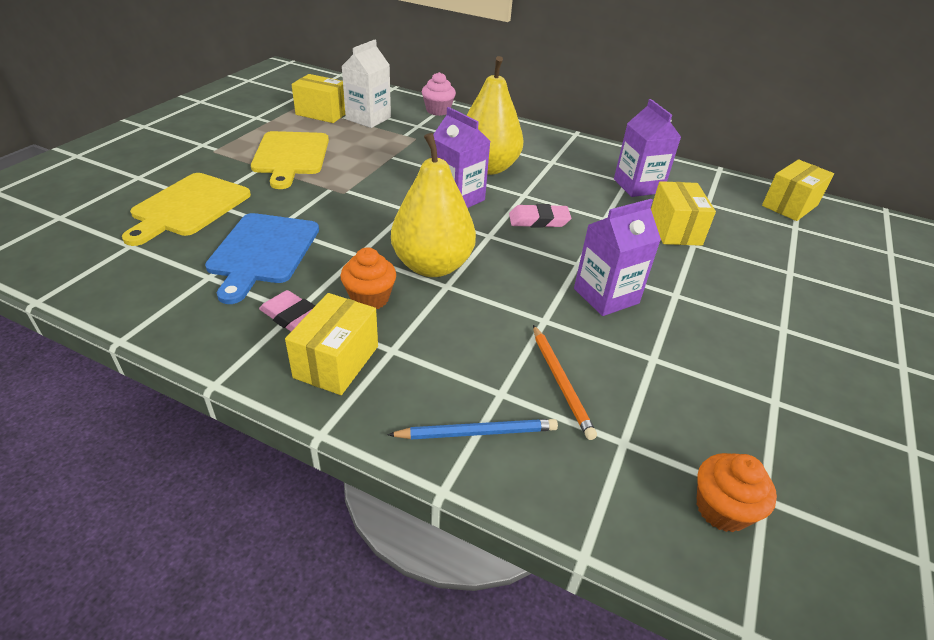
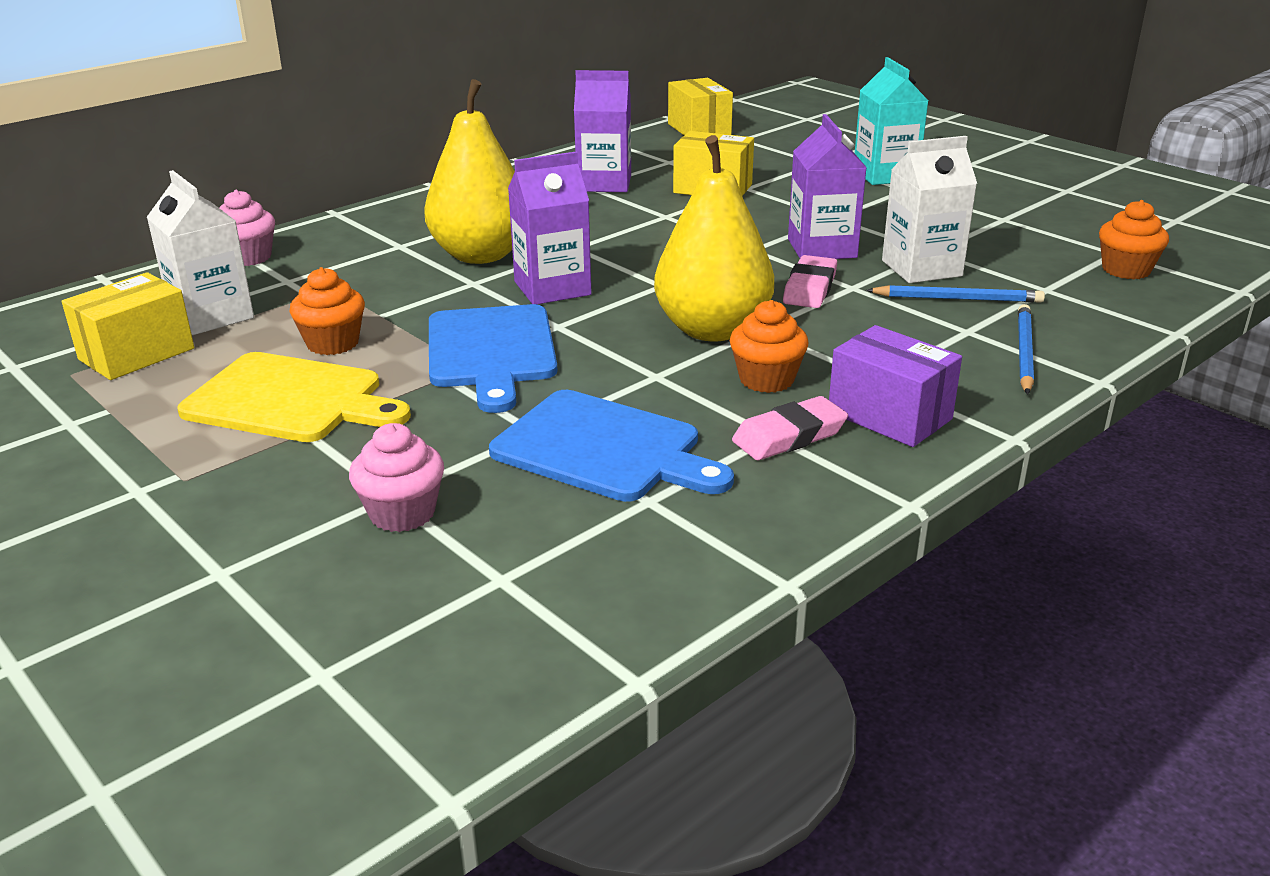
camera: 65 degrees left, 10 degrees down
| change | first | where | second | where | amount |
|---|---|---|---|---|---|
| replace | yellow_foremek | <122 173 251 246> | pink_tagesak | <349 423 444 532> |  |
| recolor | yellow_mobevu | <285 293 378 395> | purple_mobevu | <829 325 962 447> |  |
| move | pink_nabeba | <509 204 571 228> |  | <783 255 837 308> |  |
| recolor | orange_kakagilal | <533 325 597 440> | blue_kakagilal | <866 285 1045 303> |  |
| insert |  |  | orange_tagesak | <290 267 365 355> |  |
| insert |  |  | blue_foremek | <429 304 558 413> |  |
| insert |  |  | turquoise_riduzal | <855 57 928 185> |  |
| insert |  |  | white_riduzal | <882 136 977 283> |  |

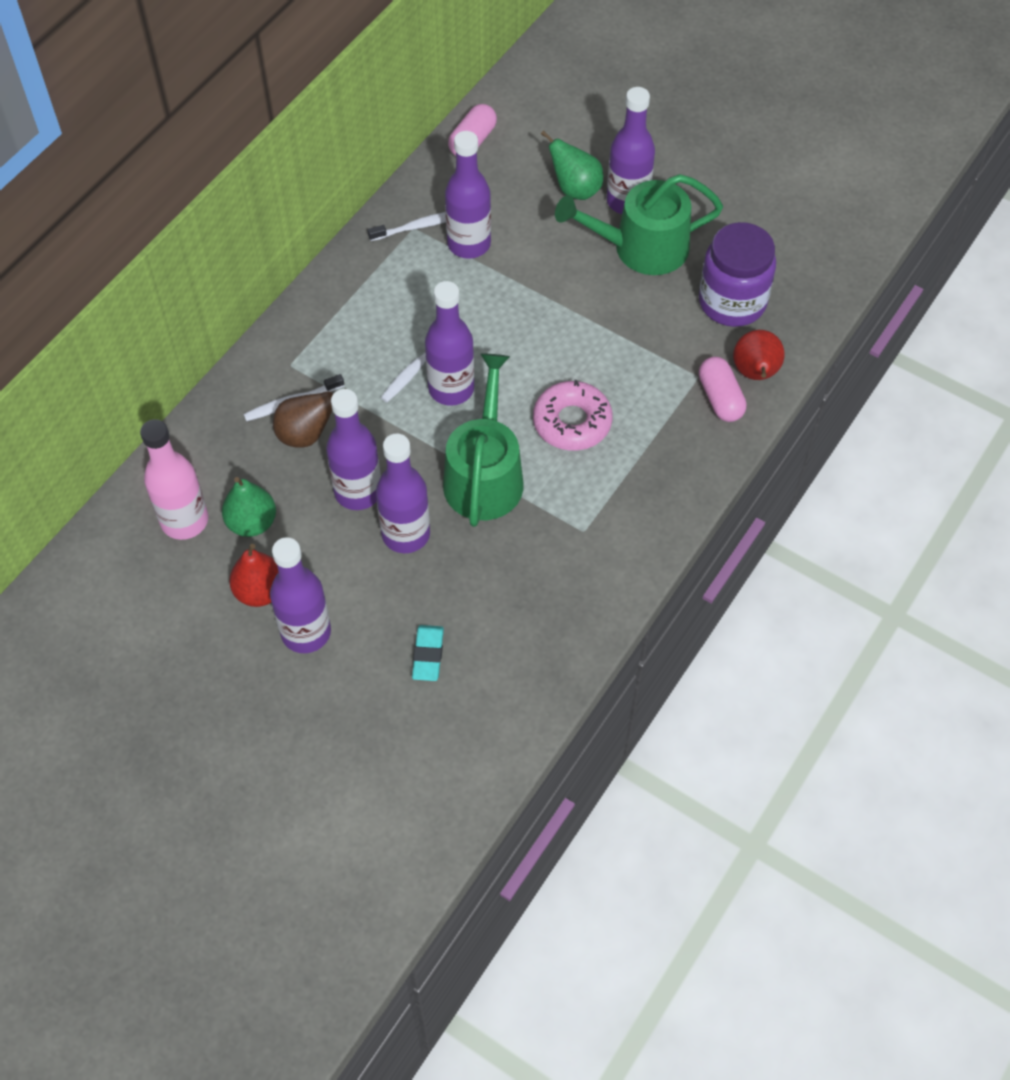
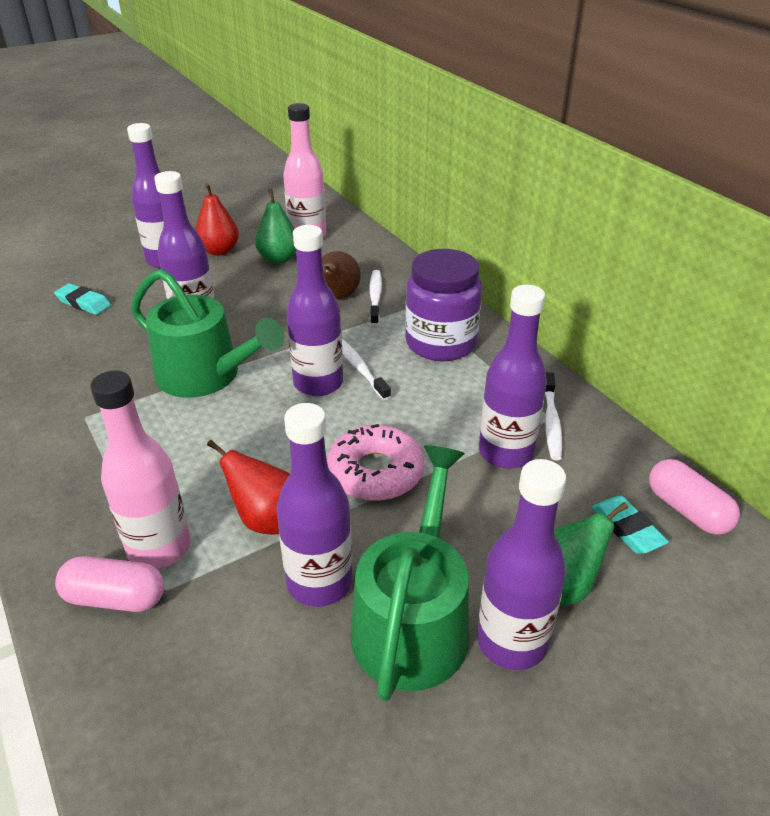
camera: 115 degrees right, 20 degrees down
| change | first | where | second | where | amount |
|---|---|---|---|---|---|
| move | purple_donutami | <326 389 381 510> |  | <277 403 353 607> |  |
| move | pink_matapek | <533 380 613 451> |  | <327 424 424 501> |  |
| move | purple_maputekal | <699 222 776 327> |  | <405 249 482 361> |  |
| move | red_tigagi | <733 330 785 380> |  | <207 440 290 535> |  |
| insert |  |  | pink_donutami | <90 370 191 569> |  |
| insert |  |  | turquoise_nabeba | <592 496 669 554> |  |

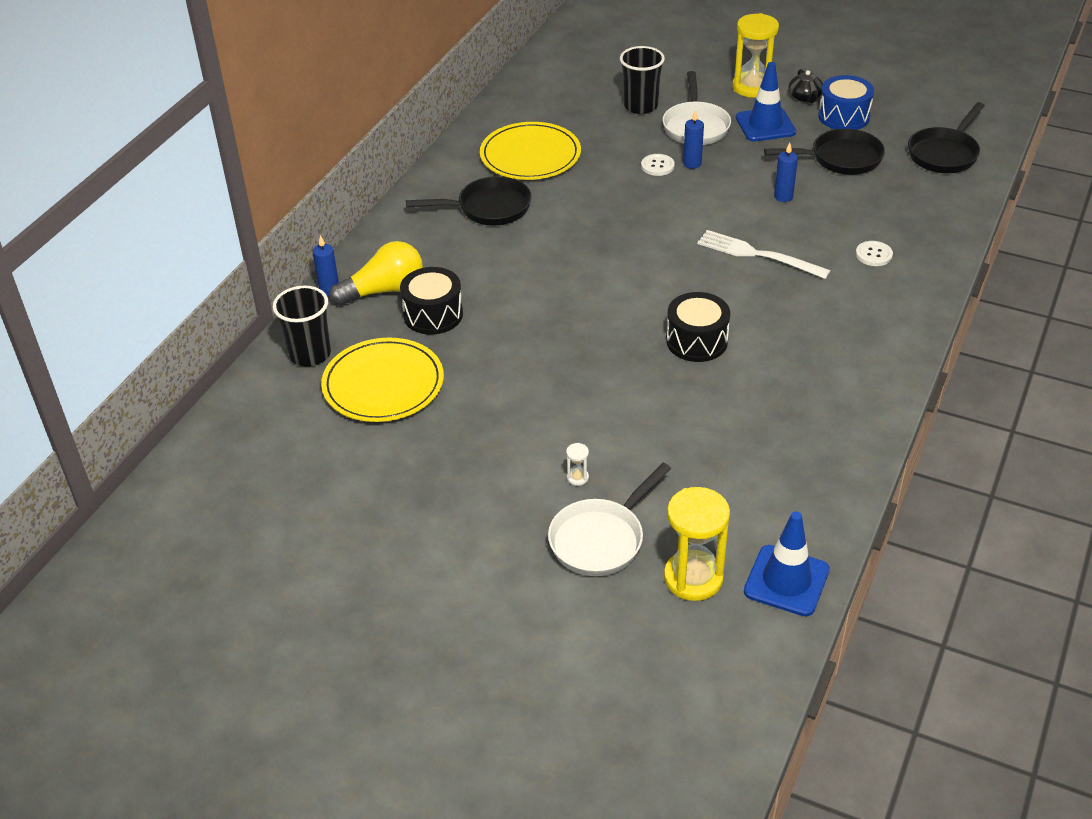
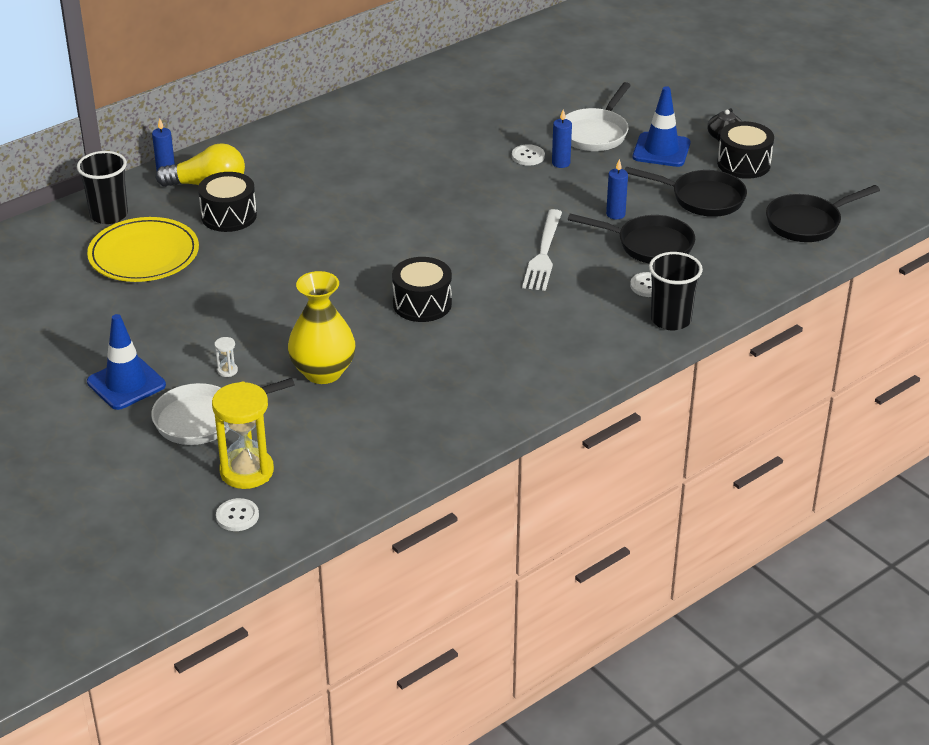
camera: 25 degrees right, 5 degrees down
| change | first | where | second | where | amount |
|---|---|---|---|---|---|
| move | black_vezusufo | <406 176 532 226> |  | <568 214 695 264> |  |
| delete | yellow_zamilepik | <480 122 581 180> |  |  |  |
| move | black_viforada | <620 46 665 114> |  | <649 252 703 330> |  |
| rotate | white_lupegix | <697 230 831 279> |  | <522 209 562 291> | 135 degrees counterclockwise |
| delete | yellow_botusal | <732 13 779 98> |  |  |  |
| move | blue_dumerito | <744 511 830 616> |  | <87 314 166 410> |  |
| recolor | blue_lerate | <818 75 874 130> | black_lerate | <717 121 774 179> |  |
| insert |  |  | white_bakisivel | <216 498 259 531> |  |
| insert |  |  | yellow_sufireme | <288 271 356 384> |  |

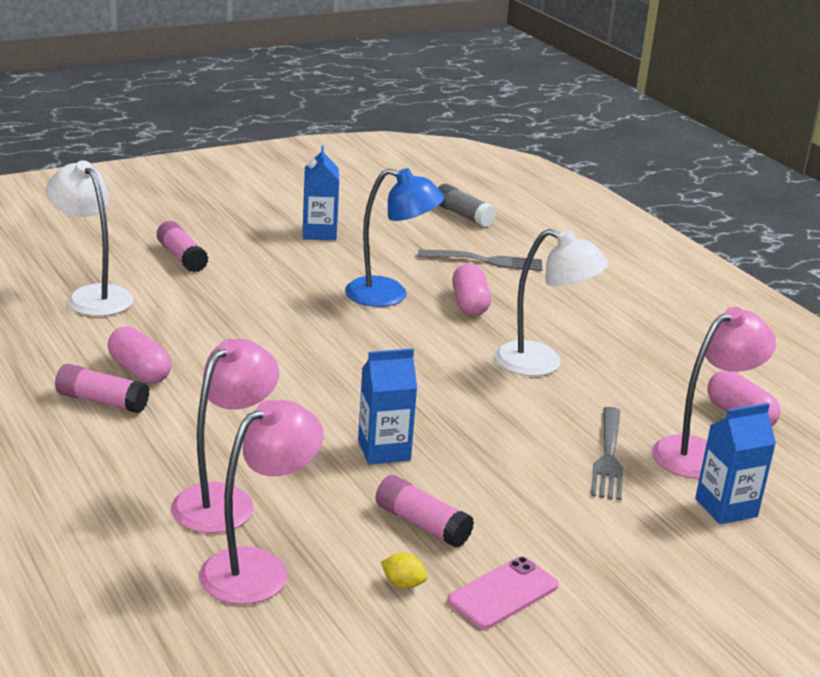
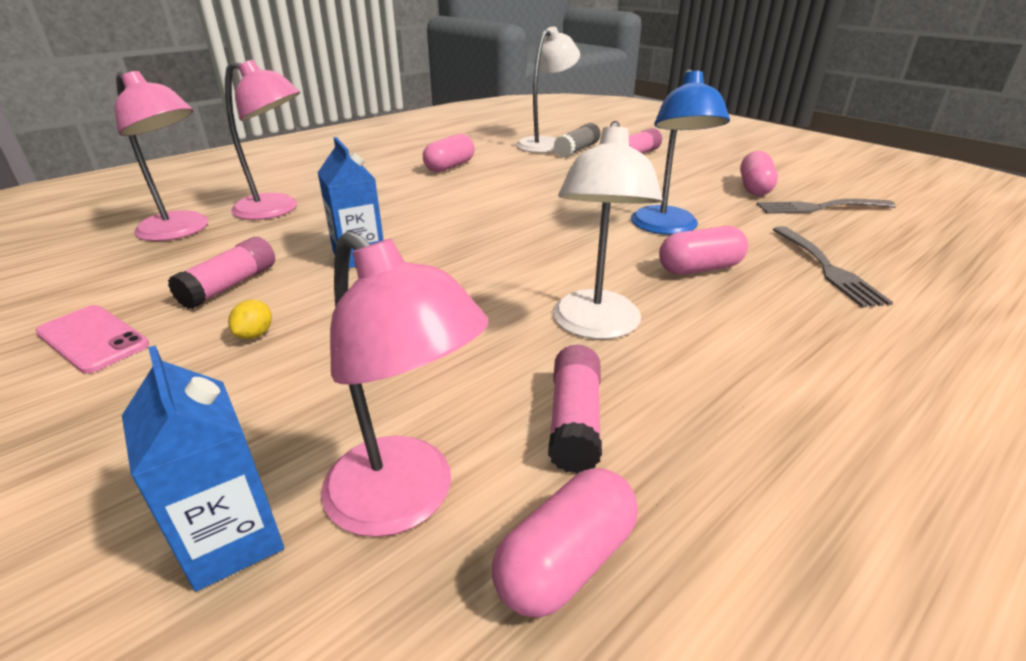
camera: 80 degrees right, 5 degrees up
| change | first | where | second | where | amount |
|---|---|---|---|---|---|
| move | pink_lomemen | <55 364 149 413> |  | <548 345 602 474> |  |
| replace | blue_riduzal | <303 145 339 240> | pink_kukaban | <740 151 778 196> |  |
| move | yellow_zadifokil | <381 553 428 589> |  | <228 300 272 339> |  |
| move | grey_lomemen | <438 184 496 227> |  | <554 123 601 158> |  |
| move | grey_lupegix | <591 407 623 501> |  | <757 199 896 214> |  |

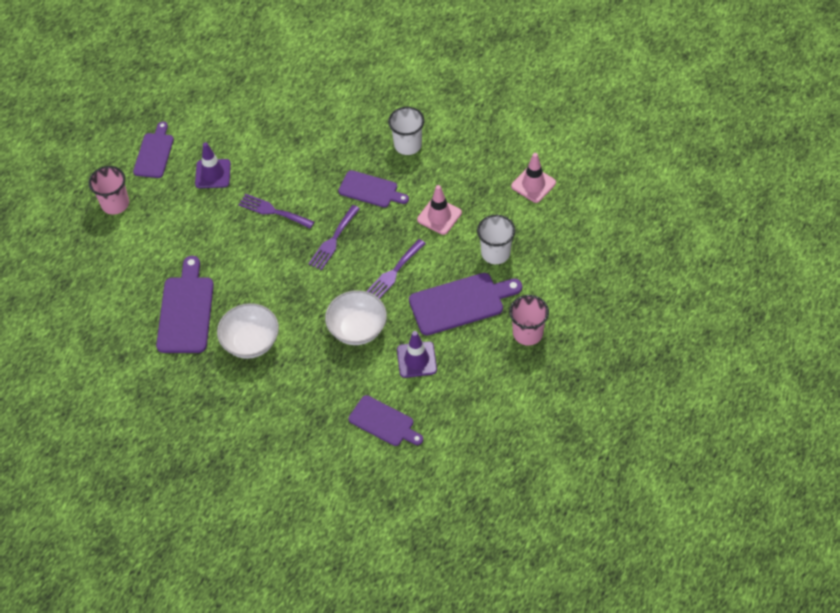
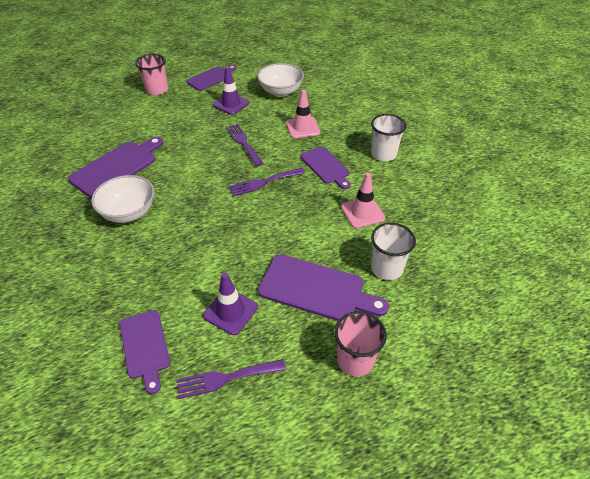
camera: 35 degrees right, 10 degrees down
| change | first | where | second | where | amount |
|---|---|---|---|---|---|
| move | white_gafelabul | <325 290 387 345> |  | <257 63 304 97> |  |
| move | purple_lupegix | <366 239 426 299> |  | <176 359 286 399> |  |
| move | pink_dumerito | <511 153 556 203> |  | <286 89 320 138> |  |

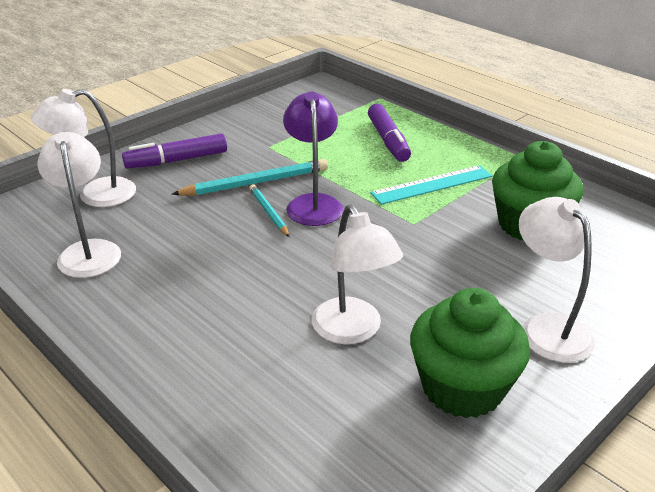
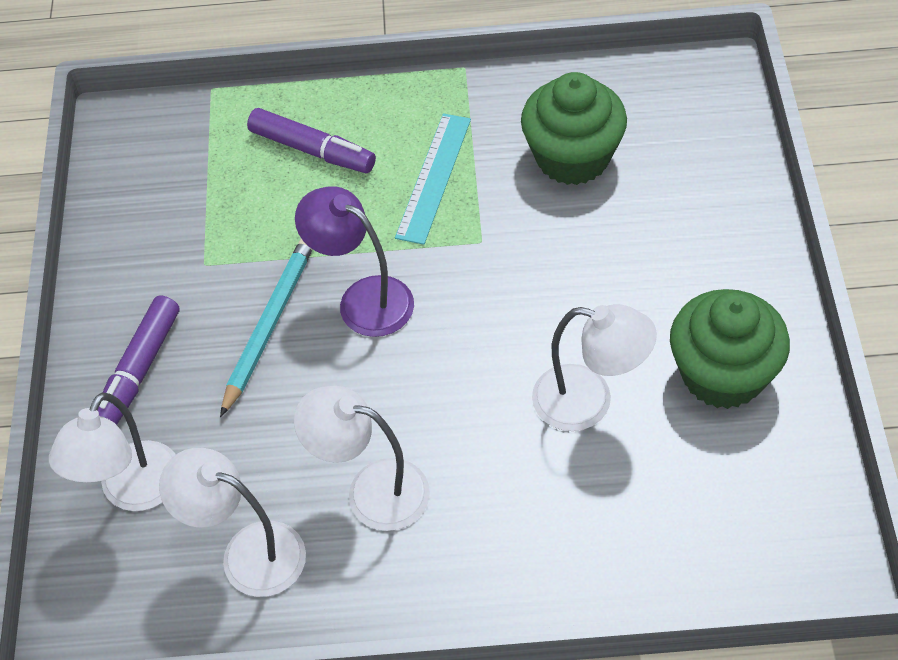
camera: 45 degrees left, 20 degrees up
| change | first | where | second | where | amount |
|---|---|---|---|---|---|
| delete | turquoise_kakagilal | <249 184 290 237> |  |  |  |
| move | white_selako | <519 197 595 362> |  | <294 386 430 531> |  |

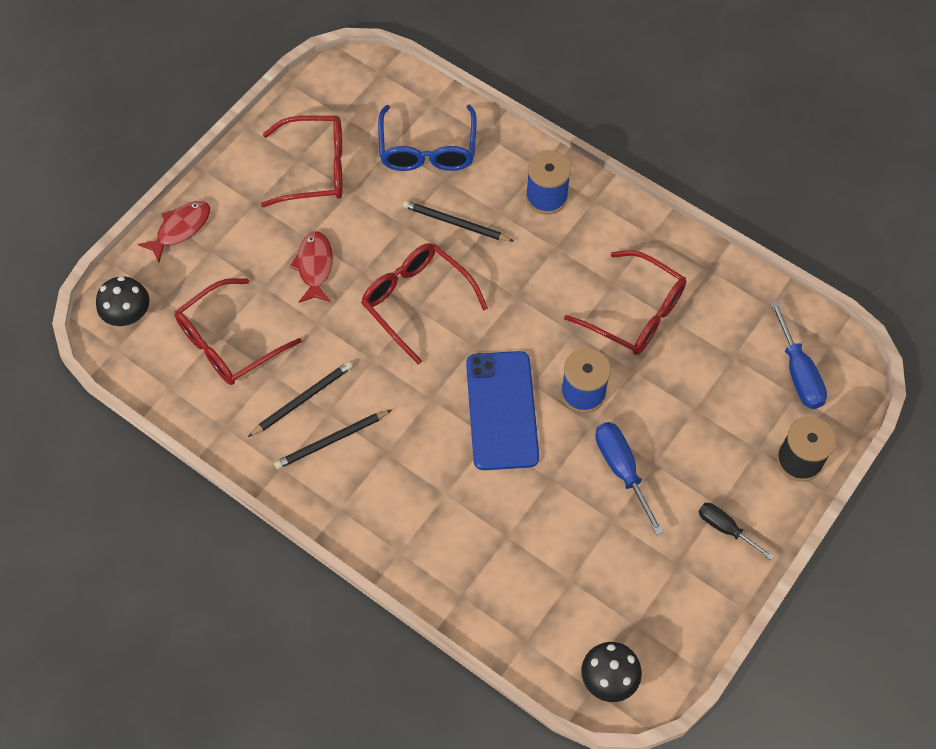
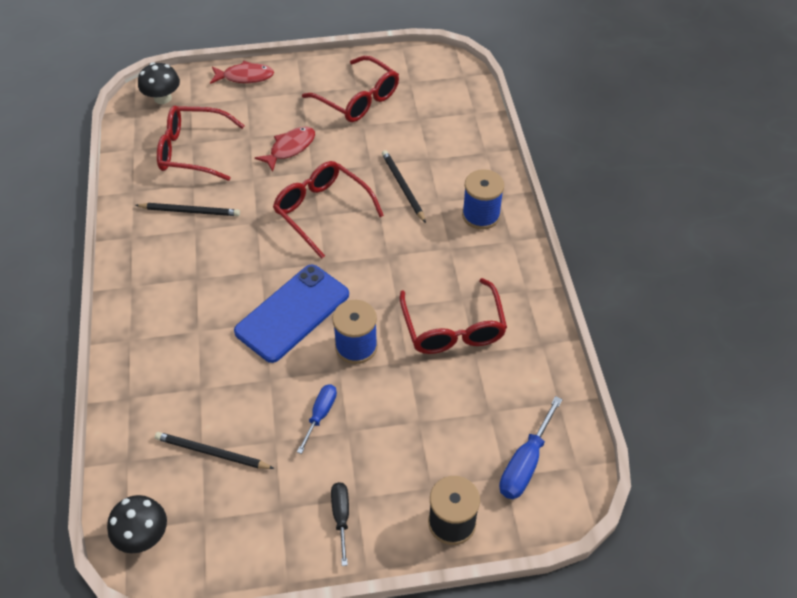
camera: 45 degrees right, 10 degrees down
| change | first | where | second | where | amount |
|---|---|---|---|---|---|
| move | black_kakagilal | <274 410 391 469> |  | <155 432 275 469> |  |
| rotate | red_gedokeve | <361 243 488 365> |  | <273 161 384 259> | 45 degrees counterclockwise |
| delete | blue_gedokeve | <378 105 477 171> |  |  |  |
| resize | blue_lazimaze | <595 422 664 535> |  | <297 384 337 454> | x0.66 |

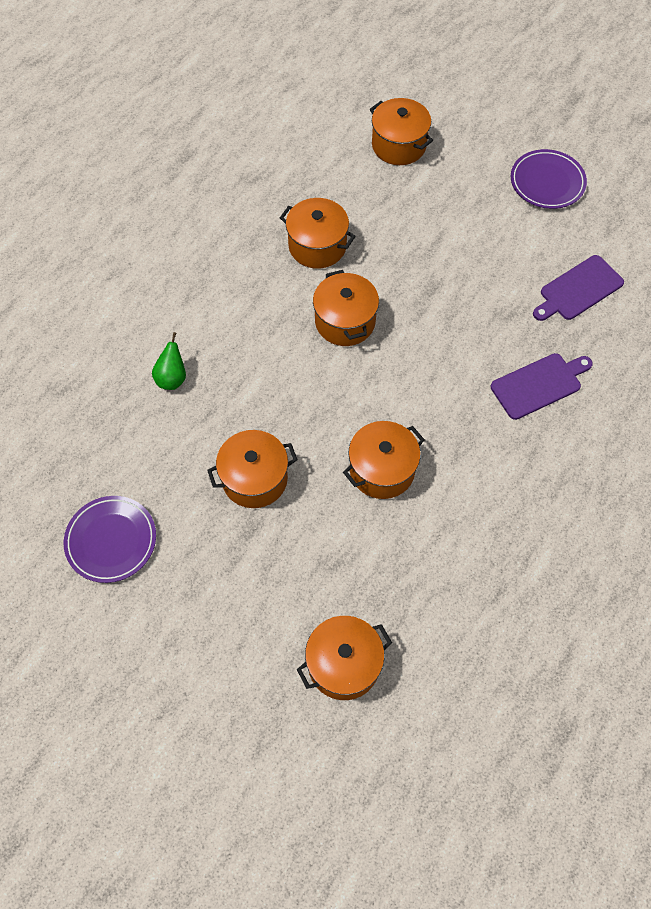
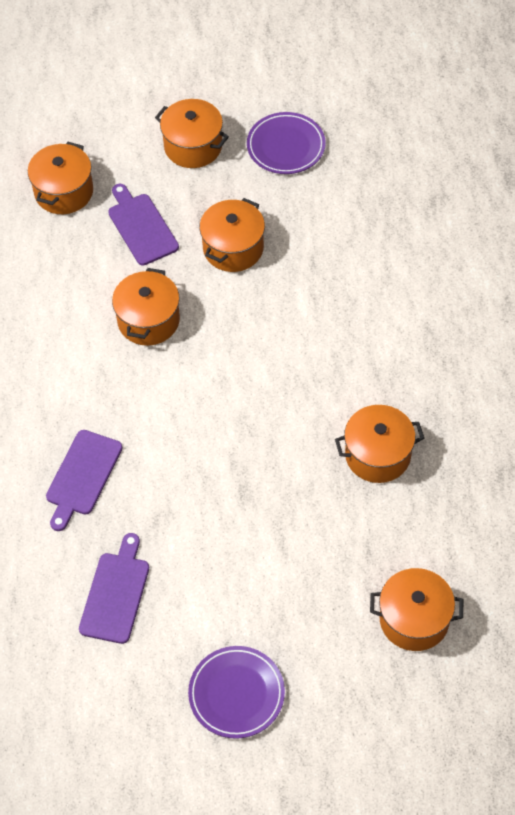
camera: 140 degrees right, 5 degrees down
| change | first | where | second | where | amount |
|---|---|---|---|---|---|
| delete | green_tigagi | <152 332 186 390> |  |  |  |
| move | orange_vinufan | <313 270 379 346> |  | <155 99 229 168> |  |
| insert |  |  | purple_foremek | <108 184 179 265> |  |

